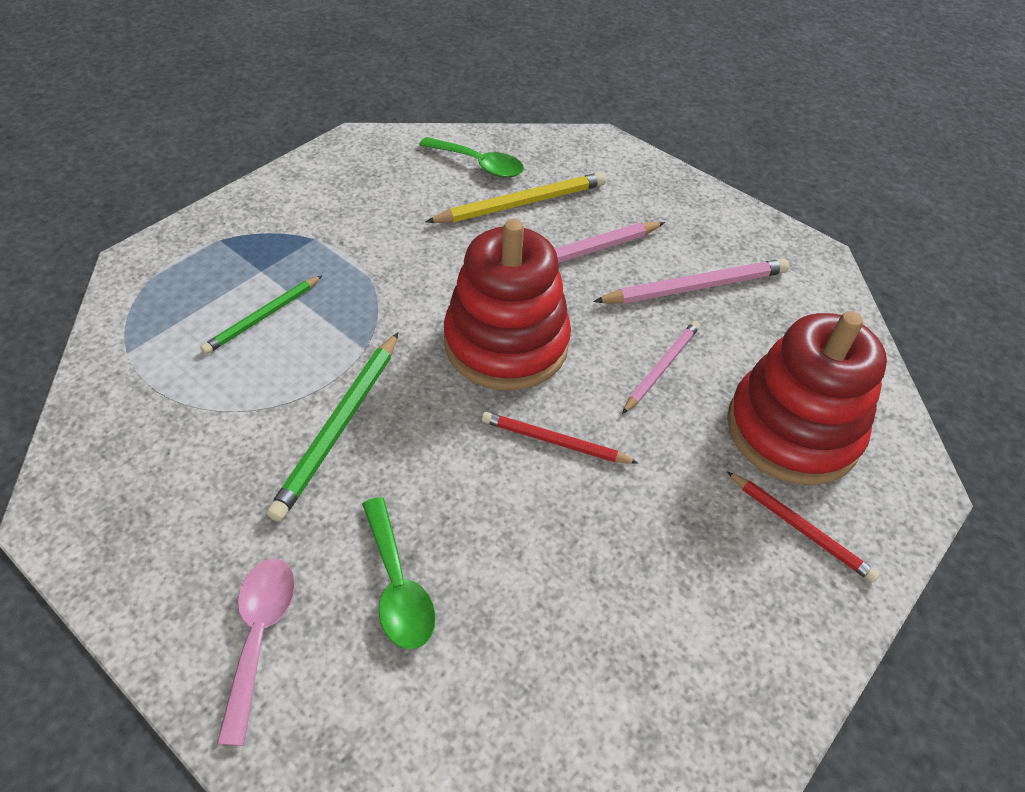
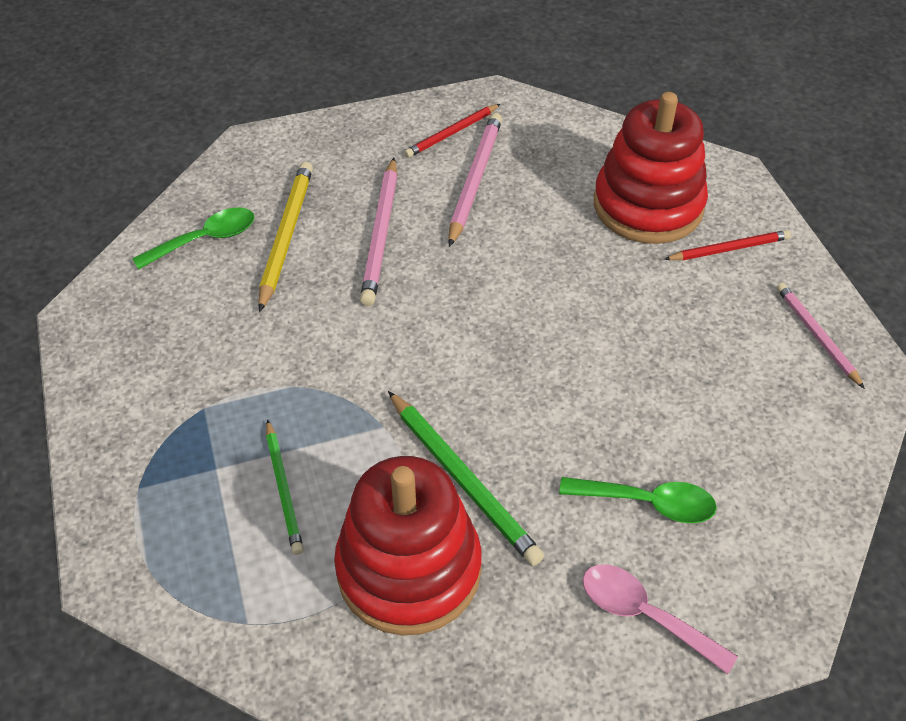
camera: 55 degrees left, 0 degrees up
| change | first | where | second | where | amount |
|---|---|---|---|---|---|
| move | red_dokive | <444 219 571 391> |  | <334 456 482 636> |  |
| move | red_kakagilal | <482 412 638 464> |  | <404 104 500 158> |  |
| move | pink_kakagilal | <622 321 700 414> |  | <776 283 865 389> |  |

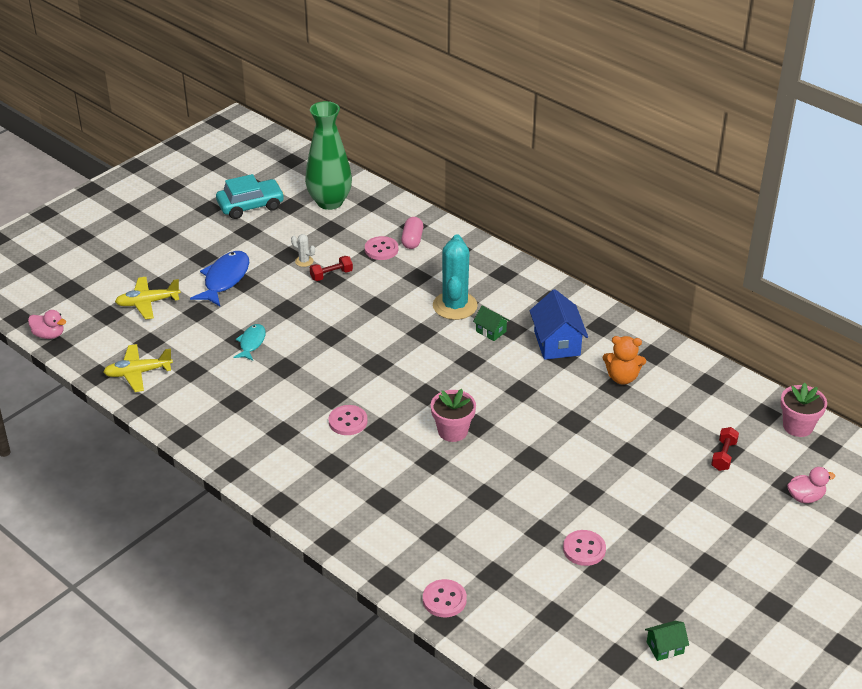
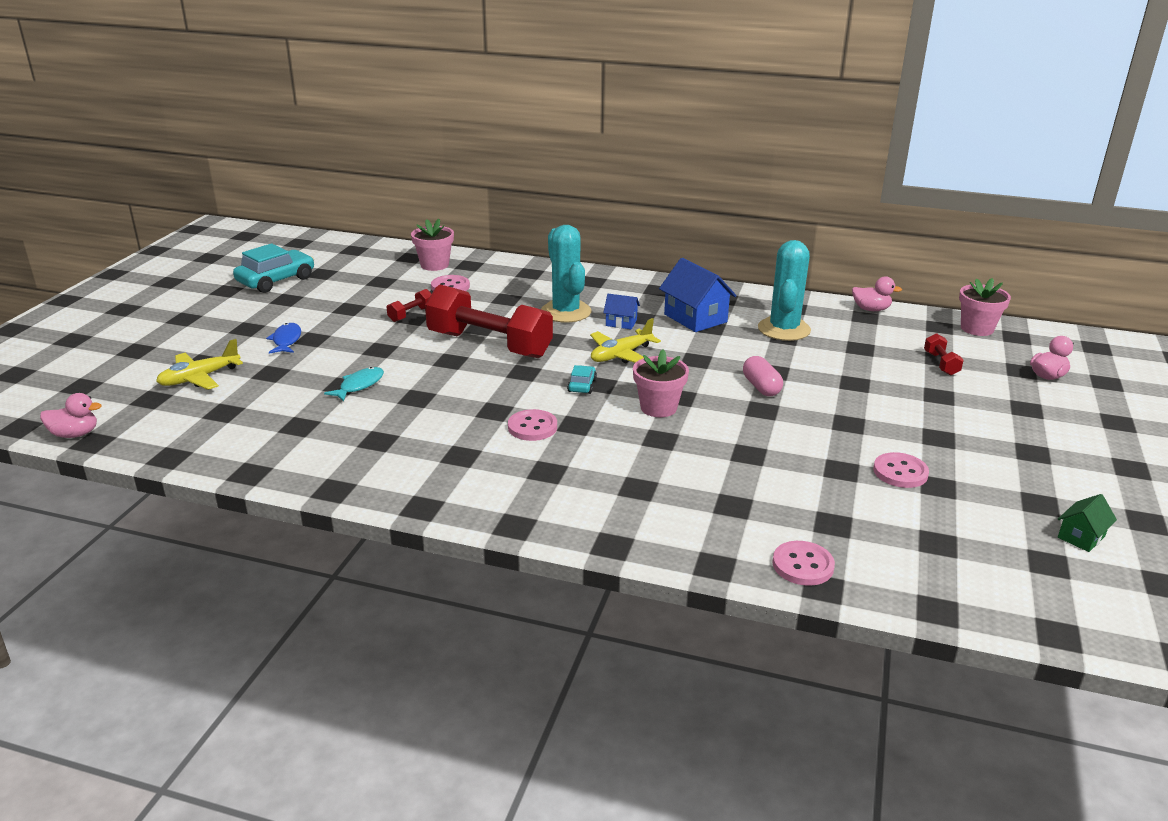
camera: 25 degrees left, 10 degrees down
| change | first | where | second | where | amount |
|---|---|---|---|---|---|
| move | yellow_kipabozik | <103 344 173 392> |  | <590 318 661 363> |  |
| resize | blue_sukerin | <190 251 249 306> |  | <266 323 301 354> | x0.60 |
| rotate | turquoise_sukerin | <233 324 266 361> |  | <324 367 384 402> | 45 degrees clockwise |
| delete | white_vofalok | <291 234 315 267> |  |  |  |
| delete | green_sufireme | <305 101 352 210> |  |  |  |
| move | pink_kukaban | <401 217 423 249> |  | <743 356 783 396> |  |
| recolor | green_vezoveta | <473 306 510 341> | blue_vezoveta | <603 294 640 329> |  |
| replace | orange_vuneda | <603 336 646 385> | turquoise_vofalok | <758 240 811 341> |  |
| insert |  |  | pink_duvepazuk | <411 219 454 271> |  |
| insert |  |  | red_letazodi | <425 285 553 358> |  |
| insert |  |  | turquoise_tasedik | <567 365 597 394> |  |
| insert |  |  | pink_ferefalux | <852 276 902 311> |  |

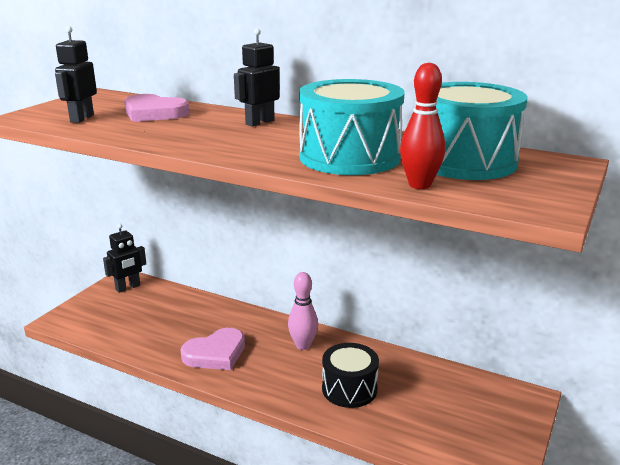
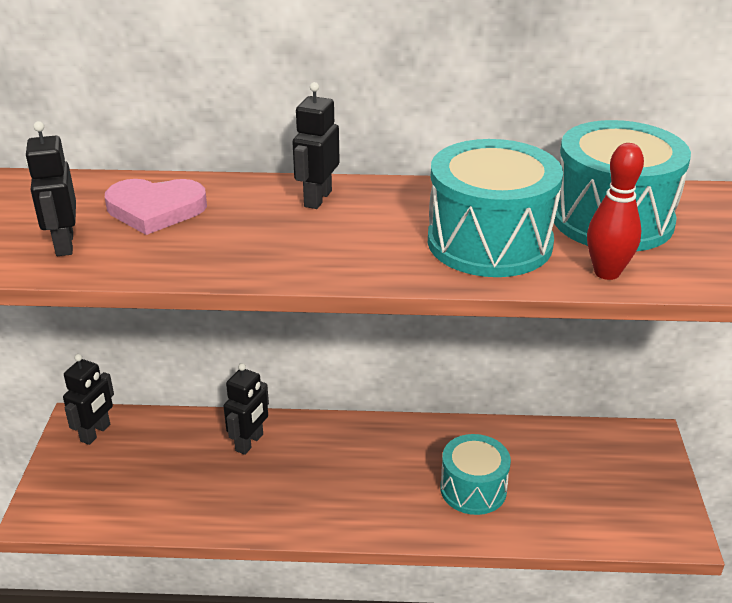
camera: 25 degrees left, 10 degrees up
| change | first | where | second | where | amount |
|---|---|---|---|---|---|
| delete | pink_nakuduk | <181 328 245 370> |  |  |  |
| delete | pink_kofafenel | <288 272 318 350> |  |  |  |
| recolor | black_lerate | <322 343 379 408> | turquoise_lerate | <440 434 511 515> |  |
| insert |  |  | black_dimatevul | <223 363 269 455> |  |

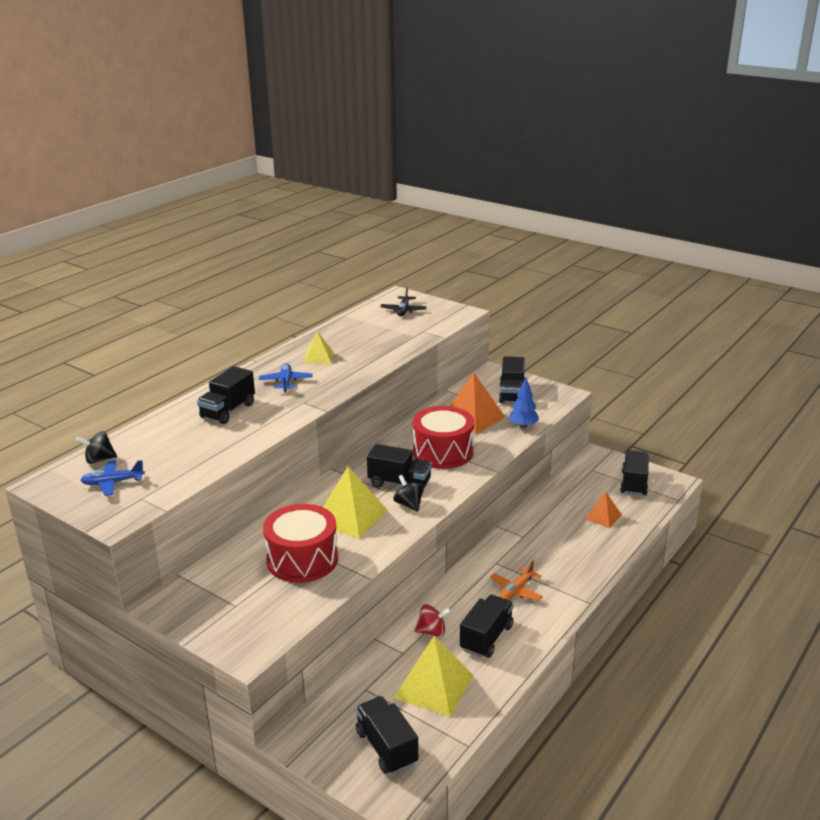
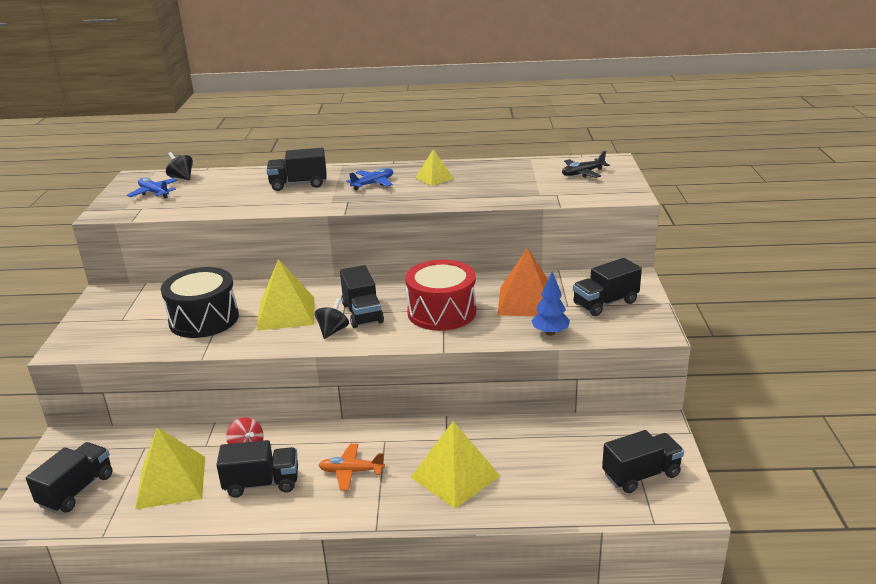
camera: 55 degrees right, 0 degrees up
| change | first | where | second | where | amount |
|---|---|---|---|---|---|
| recolor | red_lerate | <263 504 338 583> | black_lerate | <161 267 239 338> |  |
| delete | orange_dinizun | <585 492 622 528> |  |  |  |
| insert |  |  | yellow_dinizun | <411 421 500 509> |  |

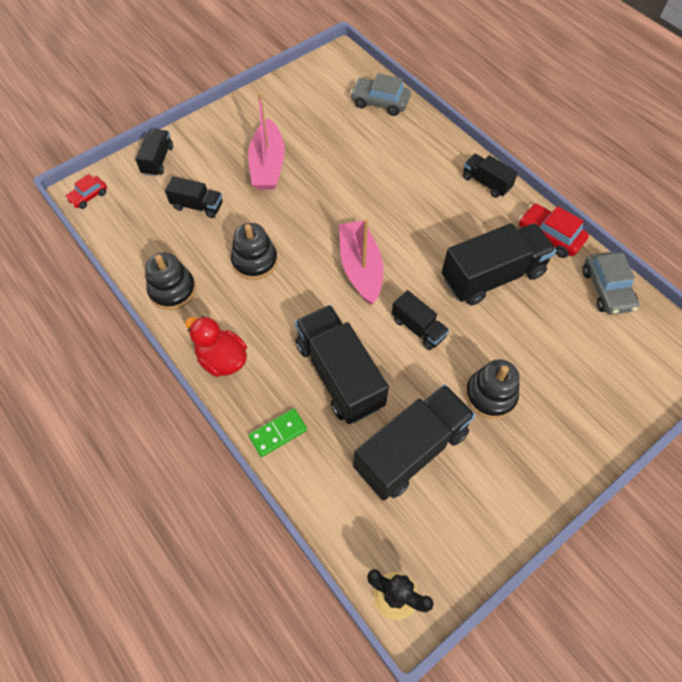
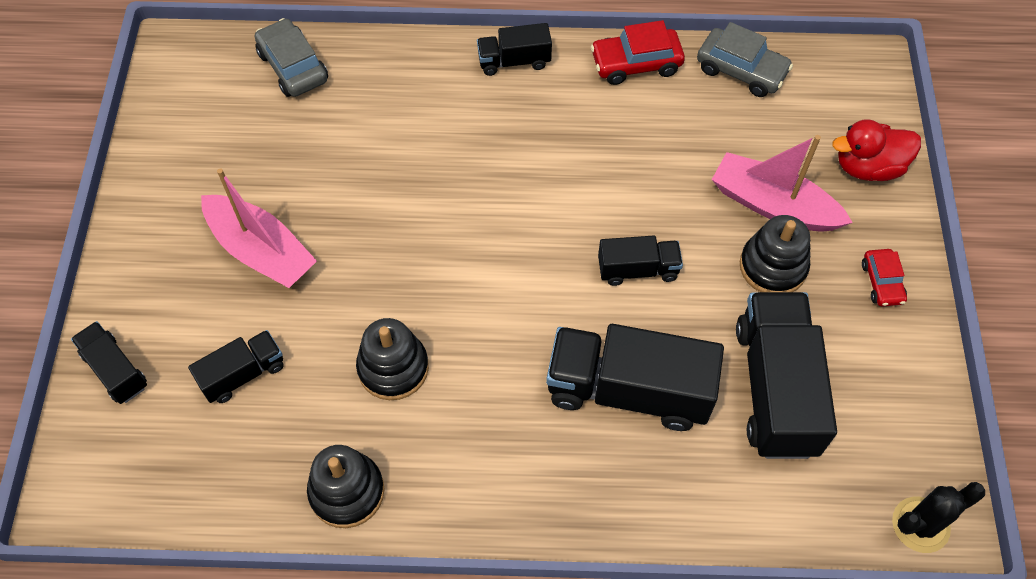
camera: 50 degrees left, 0 degrees up
| change | first | where | second | where | amount |
|---|---|---|---|---|---|
| move | red_tasedik | <65 174 107 209> |  | <862 249 907 307> |  |
| move | red_ferefalux | <185 316 247 377> |  | <832 119 921 181> |  |
| delete | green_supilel | <248 408 307 457> |  |  |  |
| move | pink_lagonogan | <339 219 383 305> |  | <712 135 853 232> |  |
| rotate | grey_tasedik | <350 73 411 116> |  | <255 18 328 97> | 90 degrees clockwise |
| delete | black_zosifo | <442 223 556 305> |  |  |  |

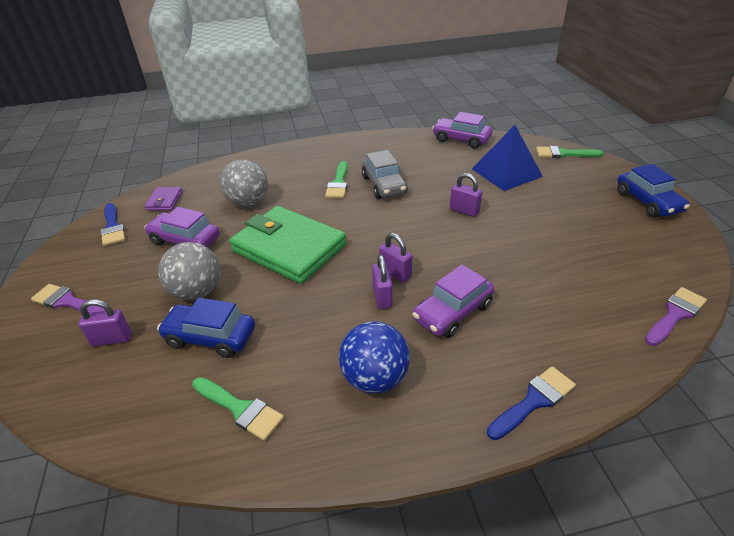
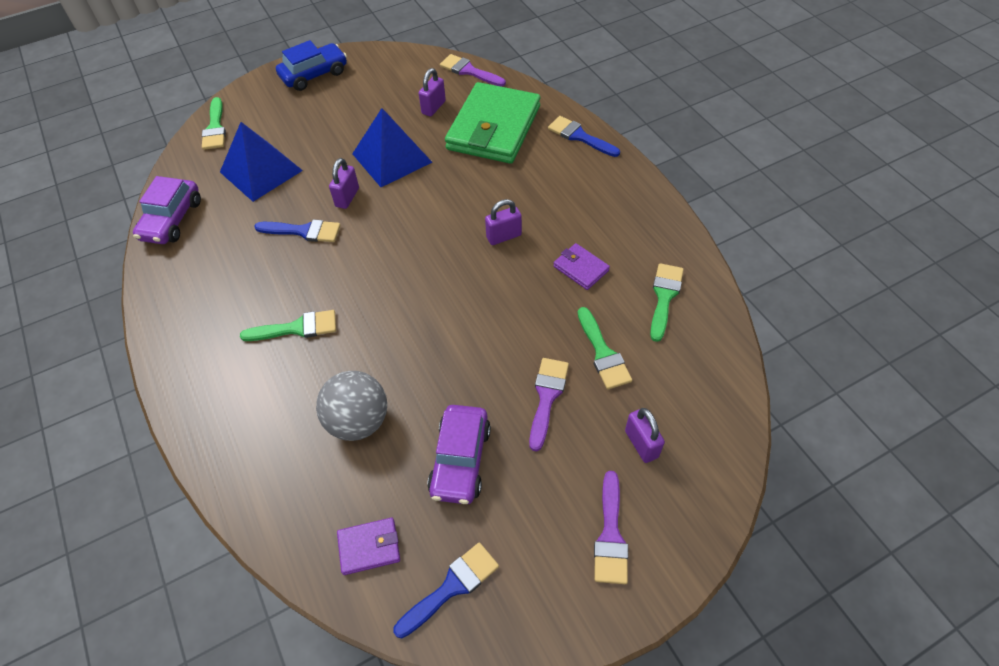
camera: 105 degrees left, 15 degrees up
| change | first | where | second | where | amount |
|---|---|---|---|---|---|
| replace | blue_tasedik | <157 298 255 358> | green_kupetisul | <578 307 632 390> |  |
| replace | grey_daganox | <158 242 220 300> | purple_kupetisul | <529 358 569 452> |  |
| move | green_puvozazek | <229 206 347 284> |  | <445 82 540 164> |  |
| delete | blue_daganox | <339 321 410 394> |  |  |  |
| delete | grey_tasedik | <362 150 408 199> |  |  |  |
| move | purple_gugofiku | <379 233 412 283> |  | <419 68 446 117> |  |
| delete | purple_tasedik | <413 265 494 338> |  |  |  |
| insert |  |  | blue_kupetisul | <254 219 340 242> |  |
| insert |  |  | blue_dinizun | <352 108 433 187> |  |
| insert |  |  | purple_puvozazek | <553 243 610 290> |  |

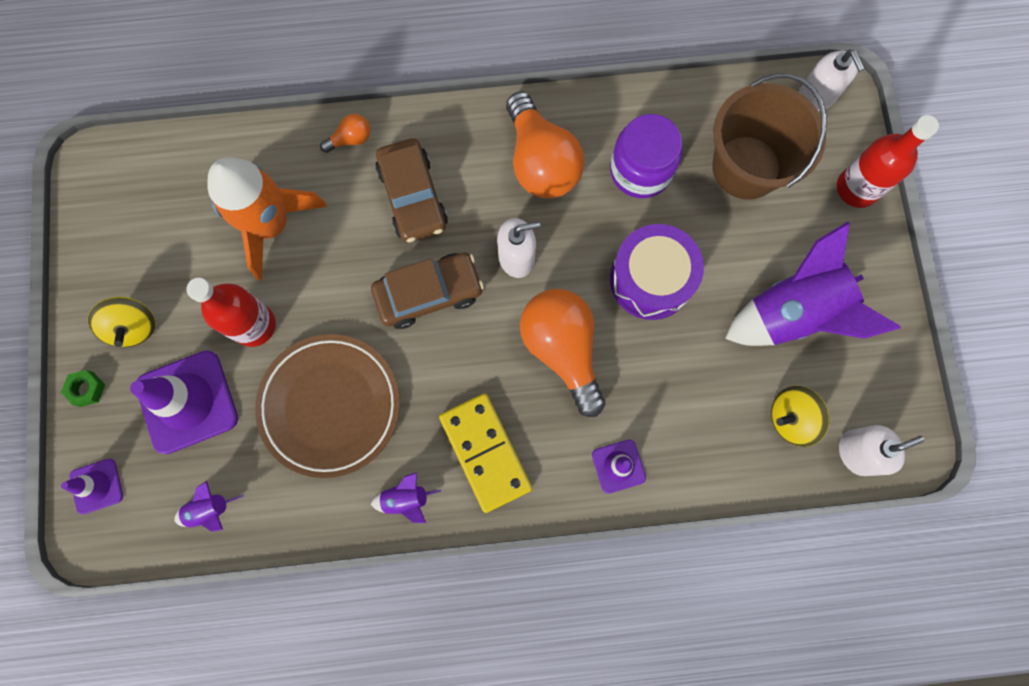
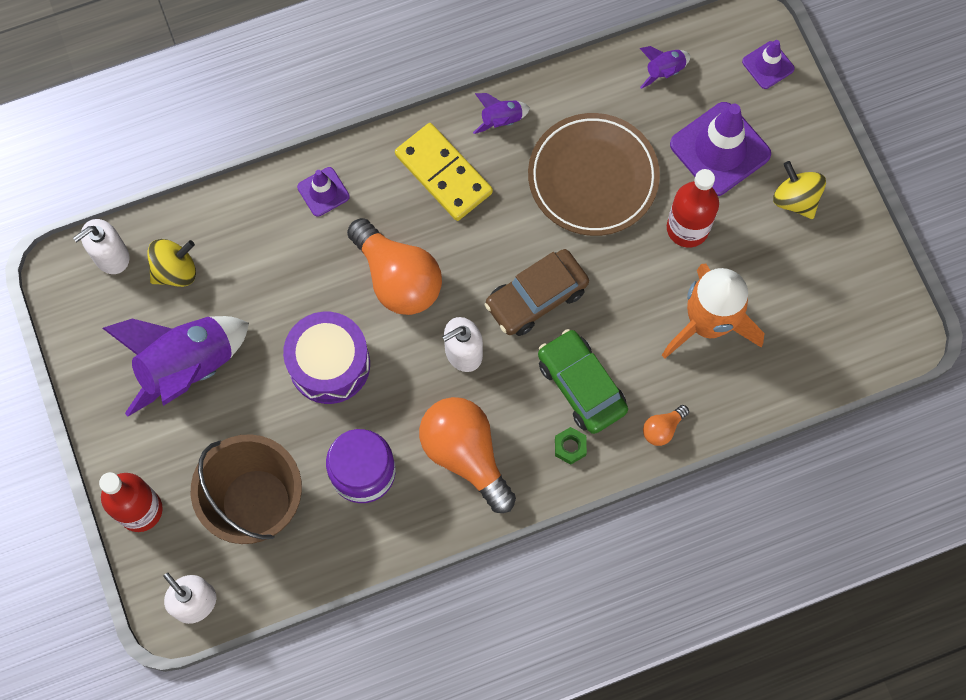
camera: 165 degrees right, 5 degrees down
| change | first | where | second | where | amount |
|---|---|---|---|---|---|
| move | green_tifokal | <61 370 105 407> |  | <555 427 587 465> |  |
| recolor | brown_tasedik | <376 138 448 243> | green_tasedik | <538 329 628 434> |  |

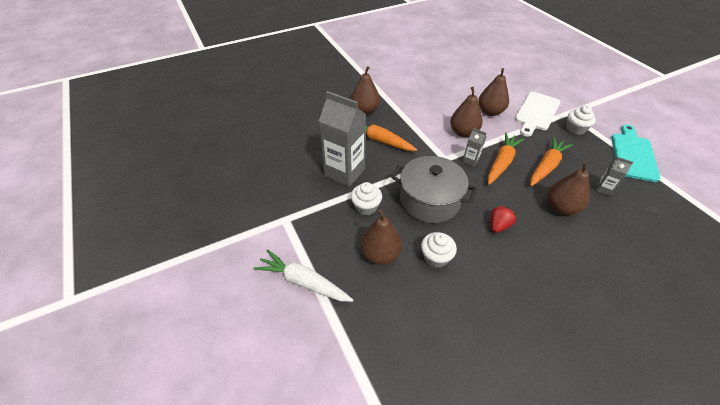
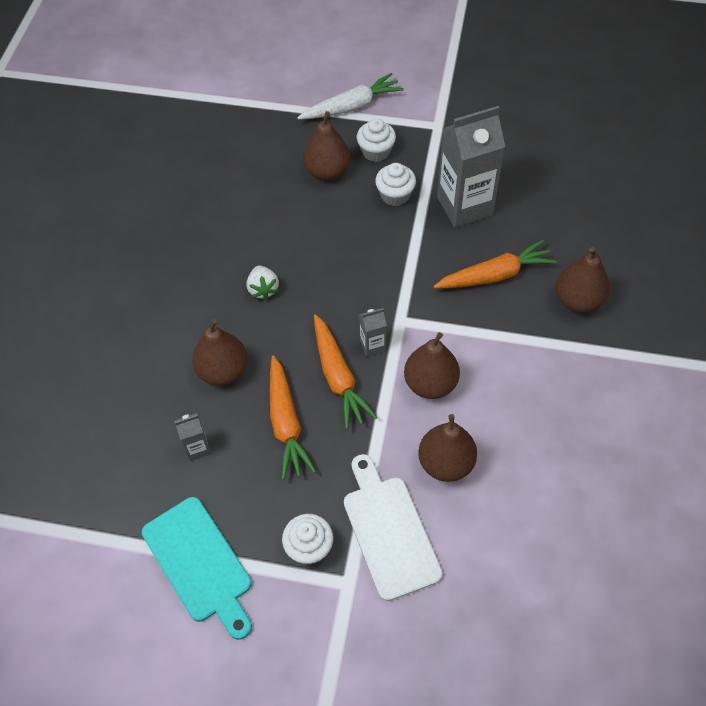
camera: 130 degrees right, 10 degrees up
| change | first | where | second | where | amount |
|---|---|---|---|---|---|
| delete | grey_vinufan | <391 156 477 223> |  |  |  |
| move | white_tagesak | <421 232 457 268> |  | <357 119 396 162> |  |
| recolor | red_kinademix | <491 205 517 233> | white_kinademix | <246 266 279 300> |  |

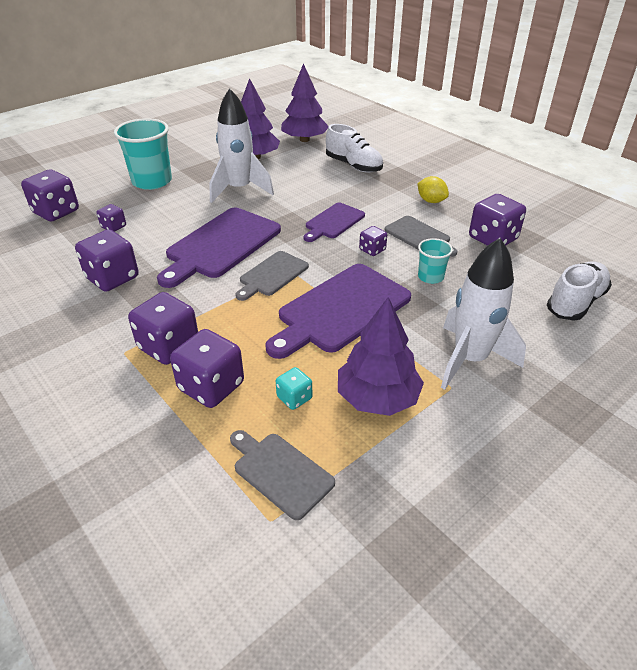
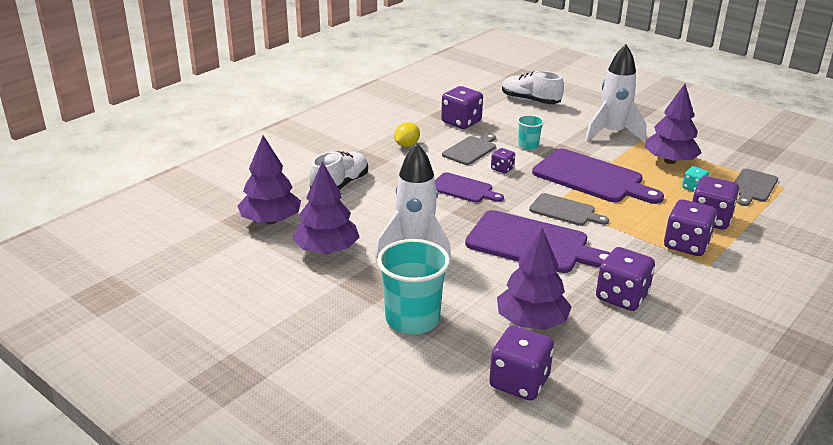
camera: 100 degrees left, 10 degrees down
| change | first | where | second | where | amount |
|---|---|---|---|---|---|
| replace | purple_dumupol | <97 204 126 232> | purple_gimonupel | <497 228 572 330> |  |

